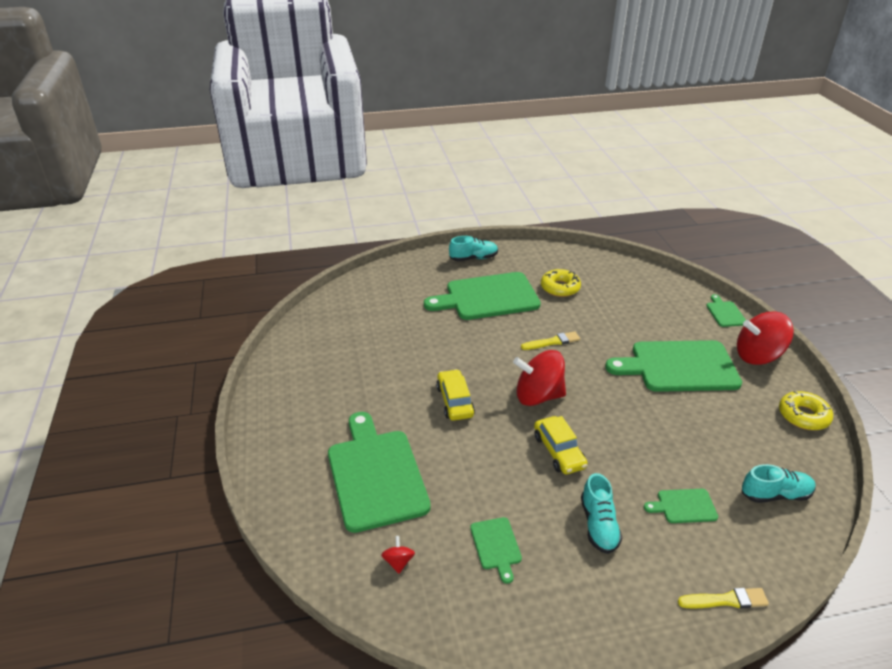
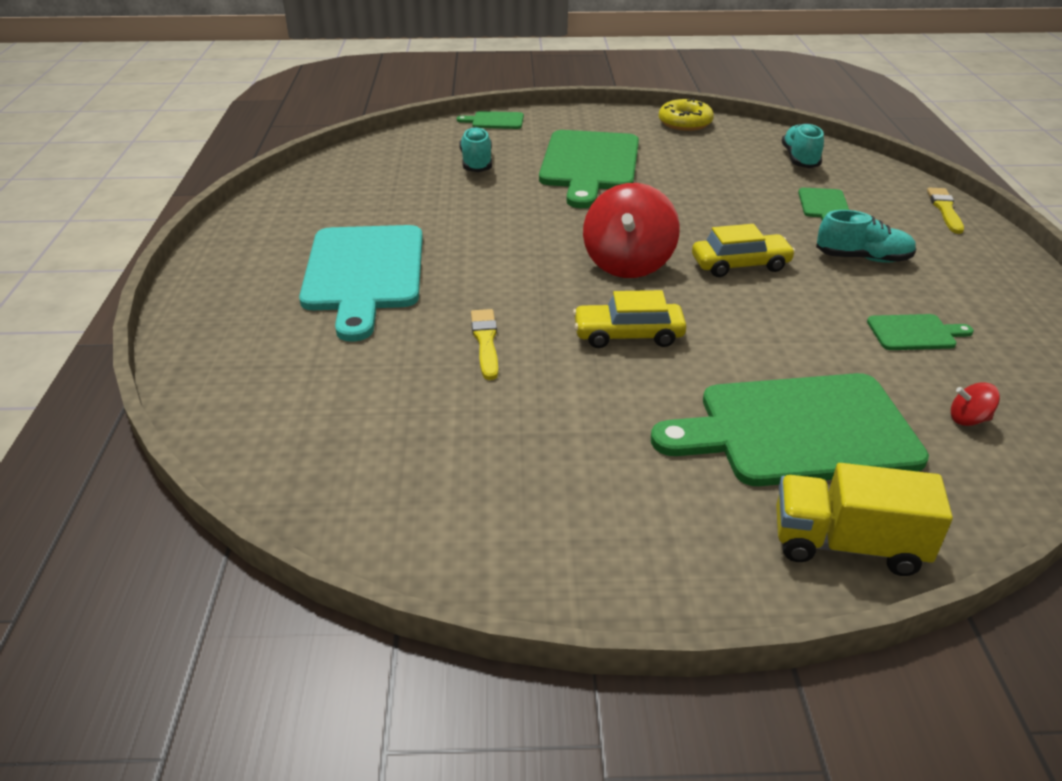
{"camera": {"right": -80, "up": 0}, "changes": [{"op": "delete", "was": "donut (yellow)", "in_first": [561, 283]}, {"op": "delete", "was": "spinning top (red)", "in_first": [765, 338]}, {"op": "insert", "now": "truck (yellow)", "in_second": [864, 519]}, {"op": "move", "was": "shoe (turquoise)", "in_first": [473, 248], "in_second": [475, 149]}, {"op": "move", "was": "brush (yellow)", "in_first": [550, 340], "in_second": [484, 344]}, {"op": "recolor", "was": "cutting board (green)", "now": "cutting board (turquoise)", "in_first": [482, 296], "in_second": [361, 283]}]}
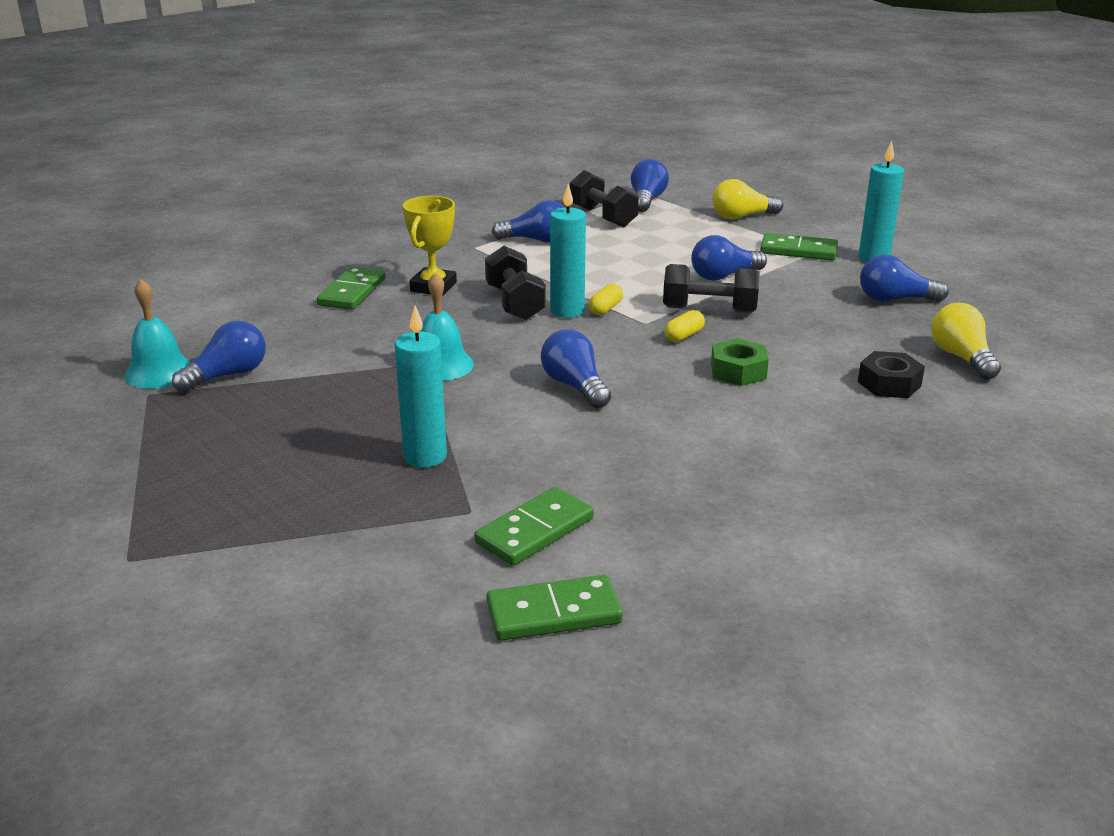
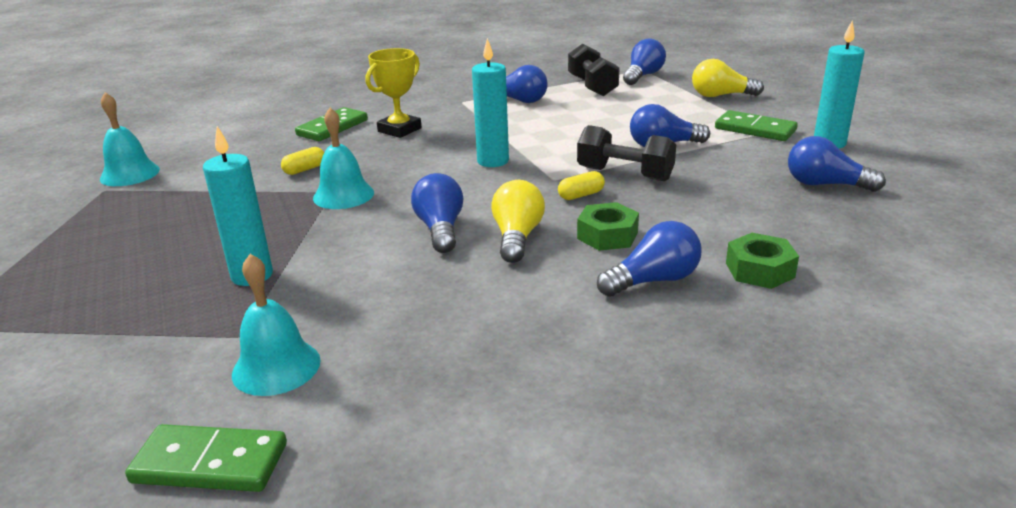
{"camera": {"right": 20, "up": 0}, "changes": [{"op": "delete", "was": "dumbbell (black)", "in_first": [515, 283]}, {"op": "move", "was": "light bulb (blue)", "in_first": [219, 357], "in_second": [649, 259]}, {"op": "move", "was": "capsule (yellow)", "in_first": [606, 299], "in_second": [302, 161]}, {"op": "move", "was": "light bulb (yellow)", "in_first": [966, 341], "in_second": [518, 221]}, {"op": "replace", "was": "domino (green)", "now": "bell (turquoise)", "in_first": [534, 526], "in_second": [276, 325]}, {"op": "recolor", "was": "nut (black)", "now": "nut (green)", "in_first": [891, 374], "in_second": [762, 261]}]}
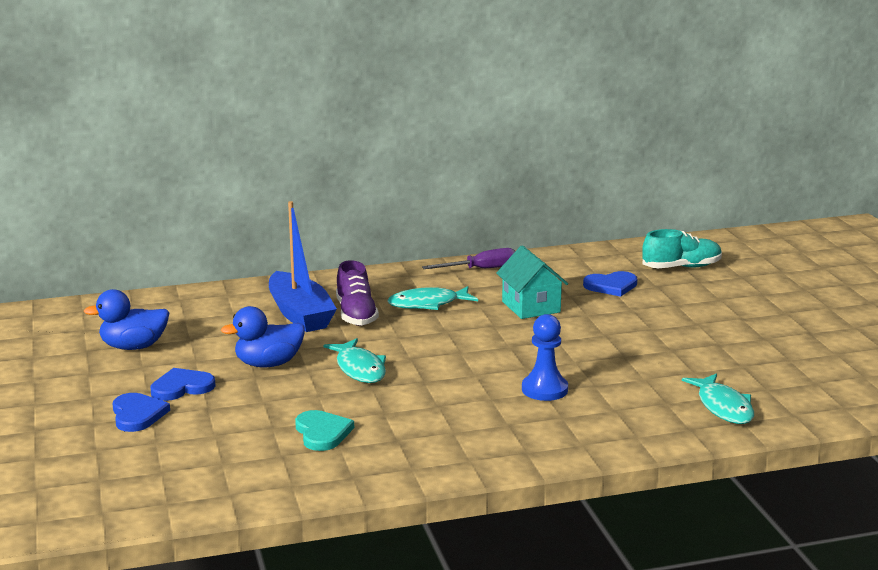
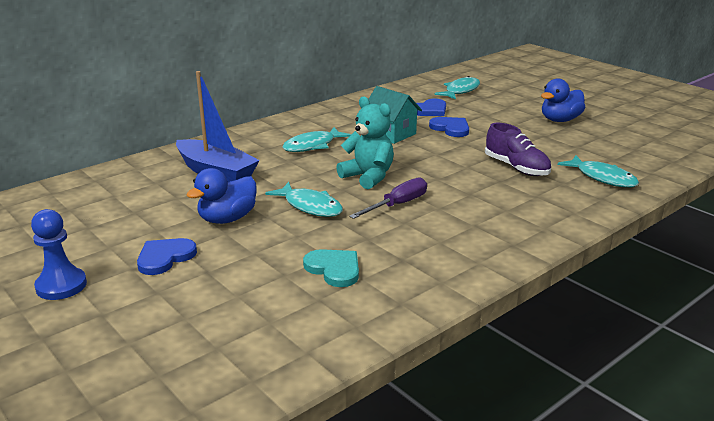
{"camera": {"right": -25, "up": 5}, "changes": [{"op": "insert", "now": "teddy bear (turquoise)", "in_second": [365, 143]}, {"op": "move", "was": "duck (blue)", "in_first": [126, 319], "in_second": [563, 100]}, {"op": "move", "was": "heart (blue)", "in_first": [141, 412], "in_second": [449, 127]}, {"op": "move", "was": "shoe (purple)", "in_first": [357, 293], "in_second": [518, 149]}, {"op": "move", "was": "screwdriver (purple)", "in_first": [468, 258], "in_second": [388, 198]}, {"op": "move", "was": "pawn (blue)", "in_first": [545, 357], "in_second": [59, 254]}, {"op": "replace", "was": "shoe (turquoise)", "now": "fish (turquoise)", "in_first": [682, 248], "in_second": [457, 88]}]}
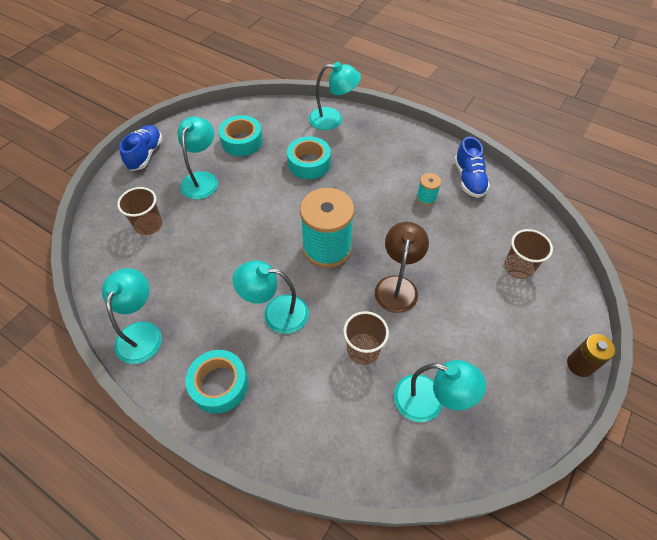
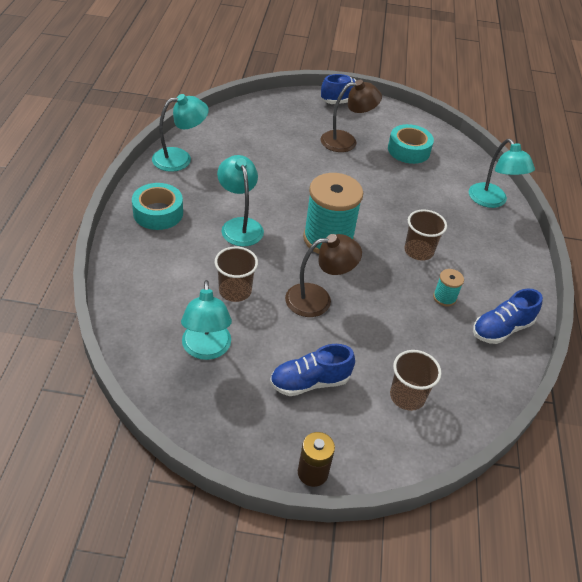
{"camera": {"right": 60, "up": -10}, "changes": [{"op": "delete", "was": "tape (turquoise)", "in_first": [309, 157]}, {"op": "insert", "now": "shoe (blue)", "in_second": [312, 370]}, {"op": "move", "was": "cup (brown)", "in_first": [139, 211], "in_second": [425, 235]}, {"op": "recolor", "was": "lamp (turquoise)", "now": "lamp (brown)", "in_first": [198, 158], "in_second": [351, 116]}]}
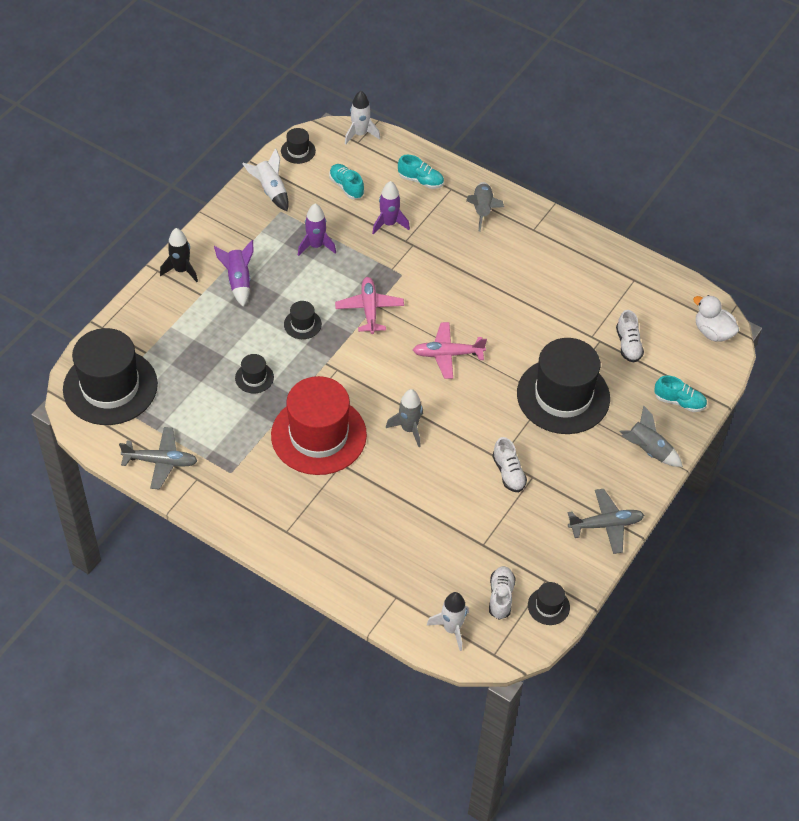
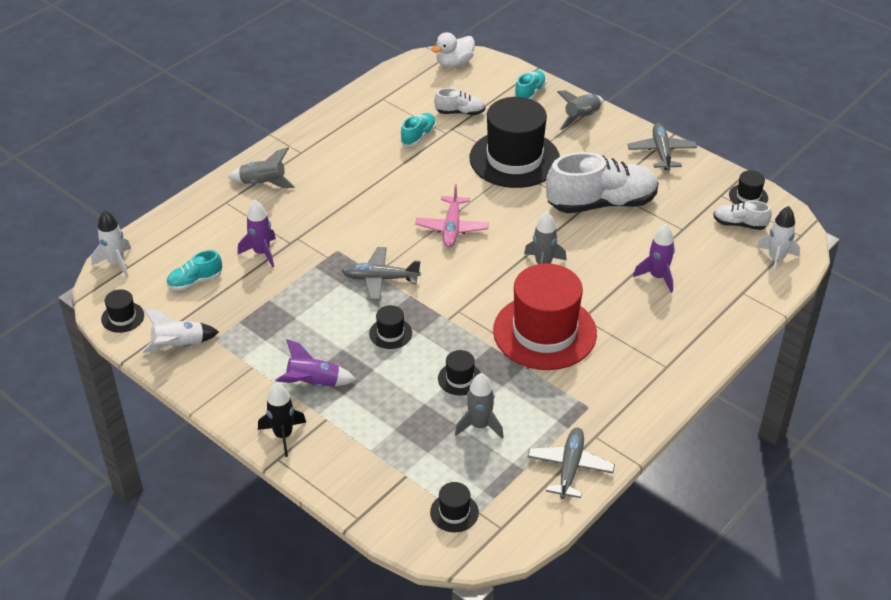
{"camera": {"right": -80, "up": -10}, "changes": [{"op": "insert", "now": "rocket (grey)", "in_second": [479, 406]}, {"op": "move", "was": "rocket (purple)", "in_first": [317, 229], "in_second": [654, 258]}, {"op": "move", "was": "shoe (turquoise)", "in_first": [421, 172], "in_second": [418, 129]}, {"op": "recolor", "was": "plane (pink)", "now": "plane (grey)", "in_first": [369, 305], "in_second": [381, 273]}, {"op": "resize", "was": "hat (black)", "in_first": [110, 376], "in_second": [454, 507], "ratio": 0.41}, {"op": "resize", "was": "shoe (white)", "in_first": [509, 464], "in_second": [602, 182], "ratio": 2.11}]}
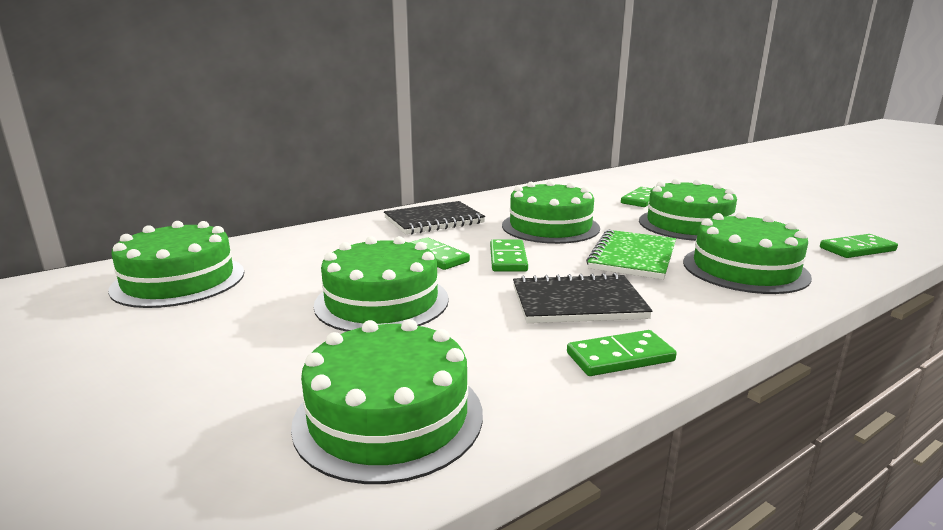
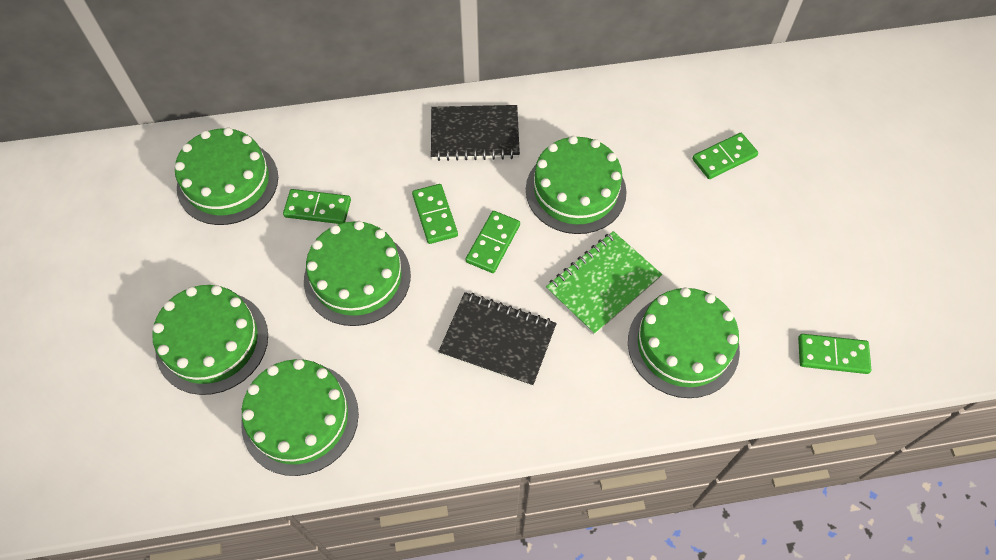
{"camera": {"right": 25, "up": 40}, "changes": [{"op": "move", "was": "domino (green)", "in_first": [622, 353], "in_second": [317, 206]}, {"op": "move", "was": "cake (green)", "in_first": [688, 210], "in_second": [210, 340]}]}
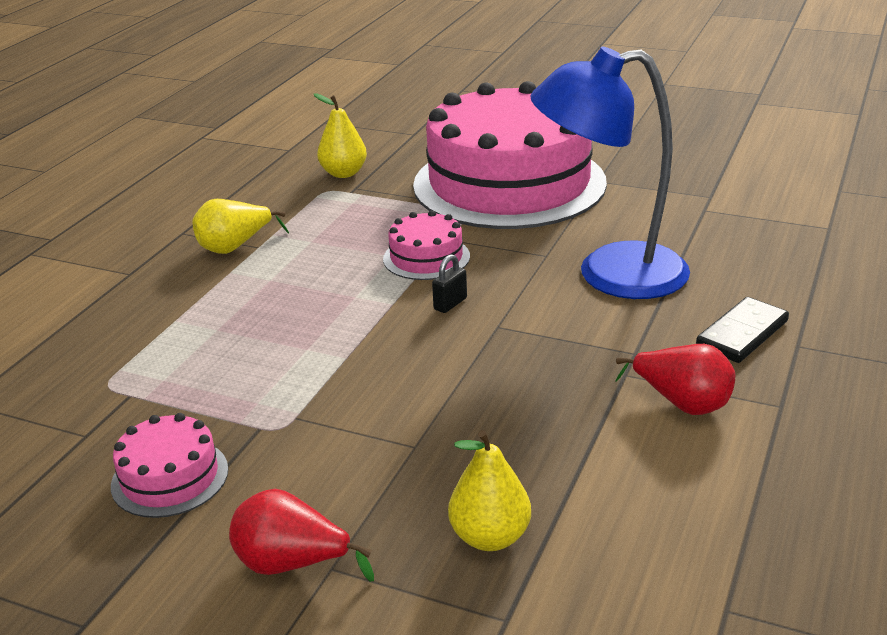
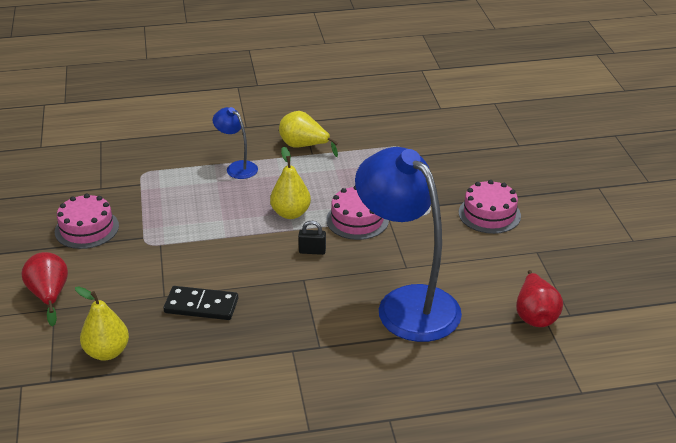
{"camera": {"right": 55, "up": 5}, "changes": [{"op": "insert", "now": "lamp (blue)", "in_second": [235, 143]}, {"op": "move", "was": "pear (yellow)", "in_first": [340, 135], "in_second": [290, 183]}, {"op": "move", "was": "pear (red)", "in_first": [675, 379], "in_second": [539, 298]}, {"op": "move", "was": "domino (black)", "in_first": [742, 330], "in_second": [200, 303]}, {"op": "resize", "was": "cake (pink)", "in_first": [510, 155], "in_second": [490, 207], "ratio": 0.4}]}
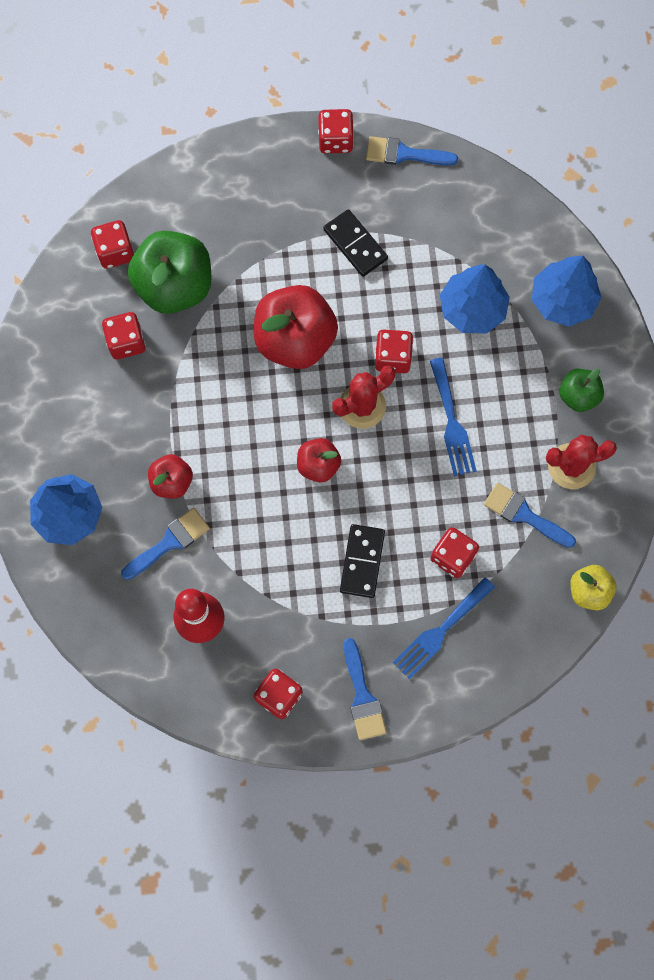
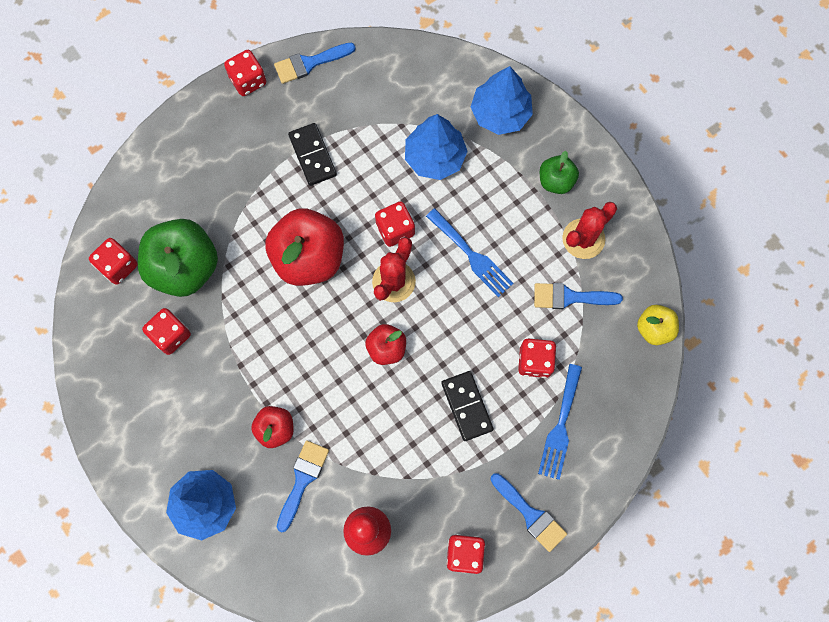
{"camera": {"right": -30, "up": 0}, "changes": [{"op": "rotate", "was": "domino (black)", "in_first": [355, 243], "in_second": [312, 154], "clockwise": 45}]}
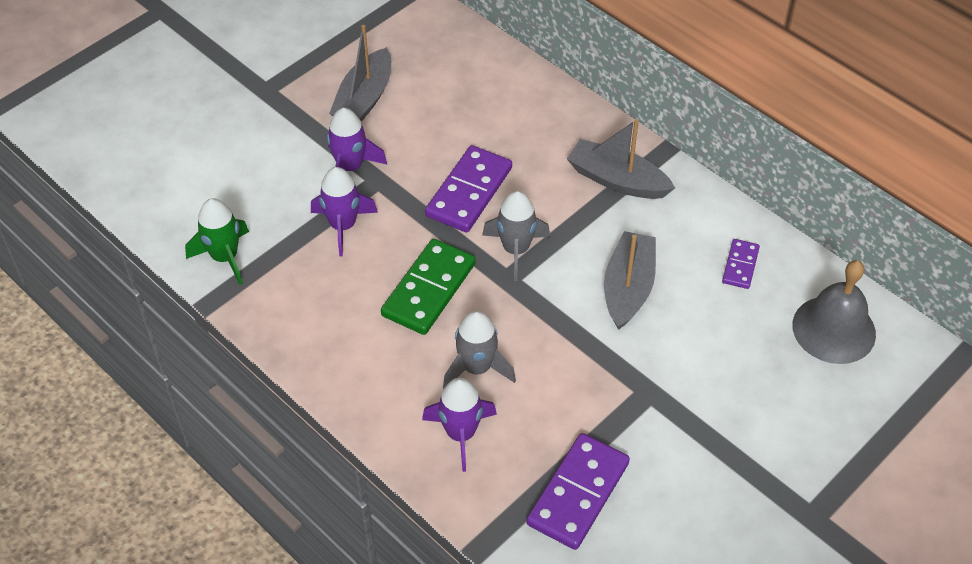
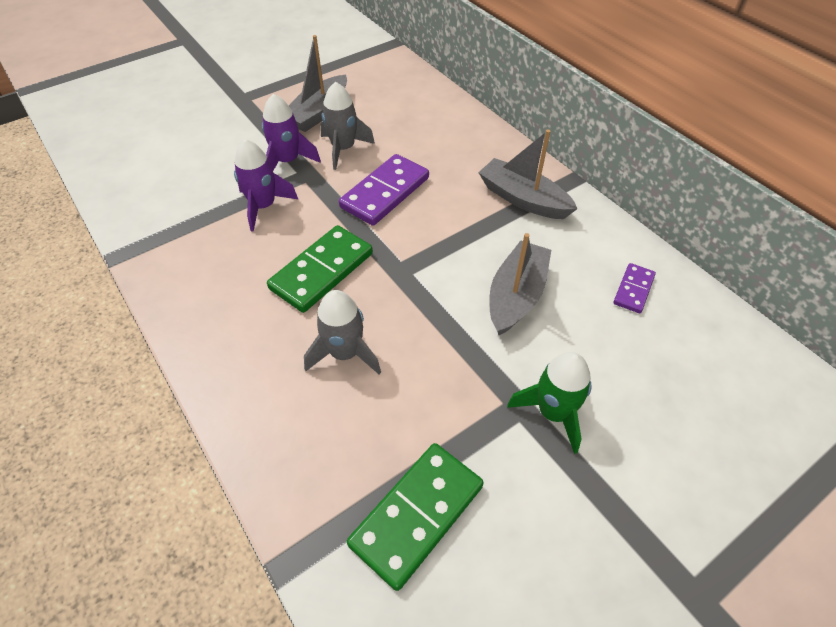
{"camera": {"right": 10, "up": 0}, "changes": [{"op": "delete", "was": "rocket (purple)", "in_first": [459, 425]}, {"op": "delete", "was": "bell (grey)", "in_first": [834, 312]}, {"op": "move", "was": "rocket (green)", "in_first": [217, 241], "in_second": [549, 403]}, {"op": "move", "was": "rocket (grey)", "in_first": [516, 236], "in_second": [347, 126]}, {"op": "recolor", "was": "domino (purple)", "now": "domino (green)", "in_first": [578, 491], "in_second": [415, 517]}]}
